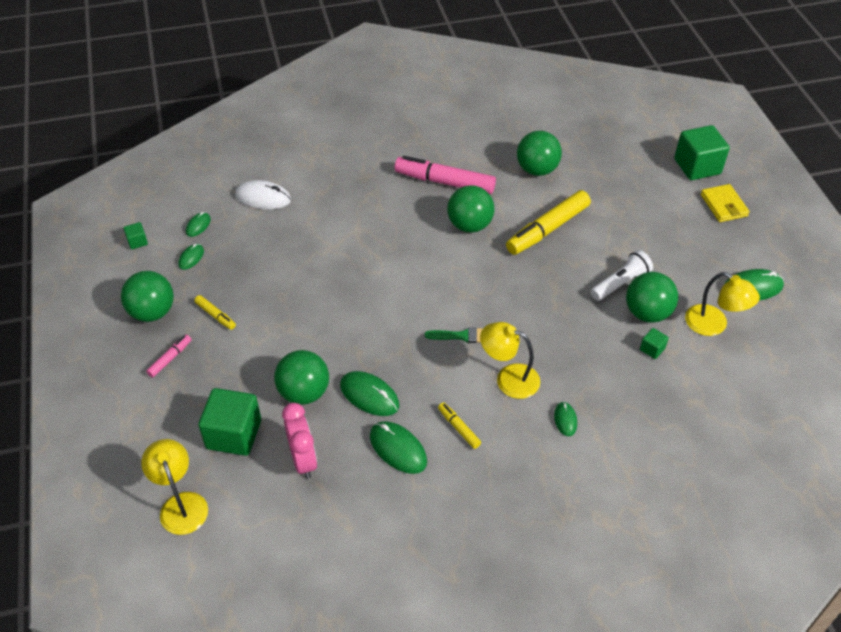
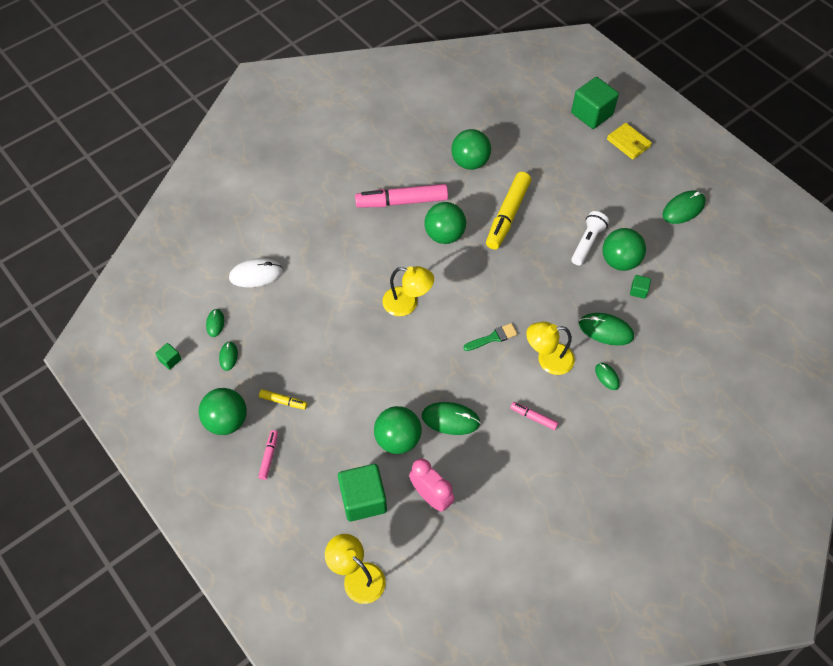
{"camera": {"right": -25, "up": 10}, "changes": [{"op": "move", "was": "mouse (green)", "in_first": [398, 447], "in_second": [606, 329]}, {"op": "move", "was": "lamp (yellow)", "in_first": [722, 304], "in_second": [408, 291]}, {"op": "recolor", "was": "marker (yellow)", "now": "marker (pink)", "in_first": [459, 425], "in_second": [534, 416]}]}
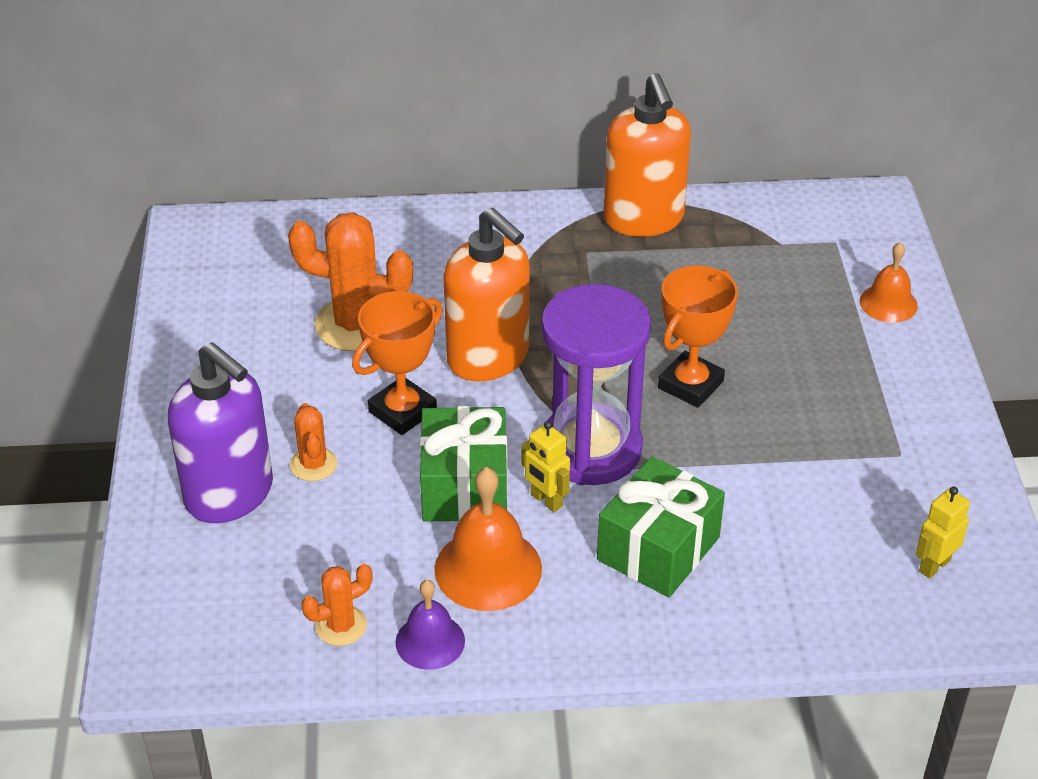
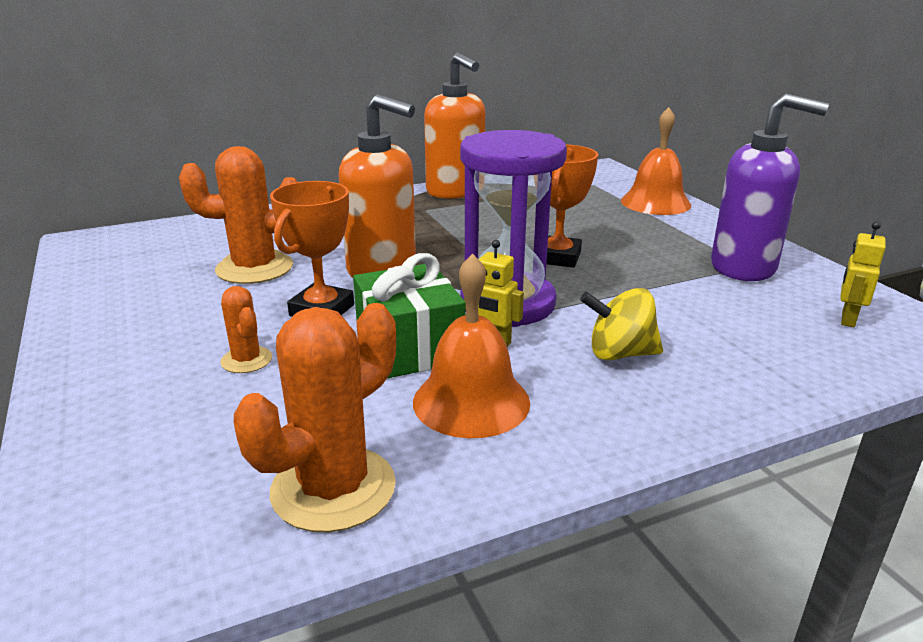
{"camera": {"right": -20, "up": -15}, "changes": [{"op": "delete", "was": "bell (purple)", "in_first": [430, 625]}, {"op": "move", "was": "soap dispenser (purple)", "in_first": [220, 432], "in_second": [770, 187]}, {"op": "replace", "was": "gift (green)", "now": "spinning top (yellow)", "in_first": [661, 527], "in_second": [621, 324]}, {"op": "resize", "was": "cactus (orange)", "in_first": [337, 605], "in_second": [315, 417], "ratio": 1.91}, {"op": "resize", "was": "bell (orange)", "in_first": [889, 282], "in_second": [656, 161], "ratio": 1.61}]}
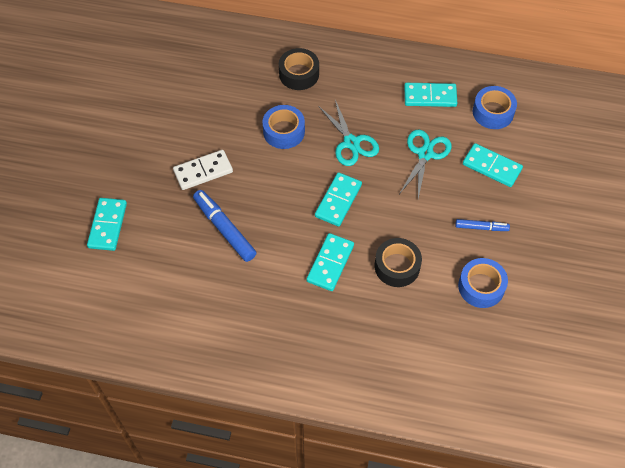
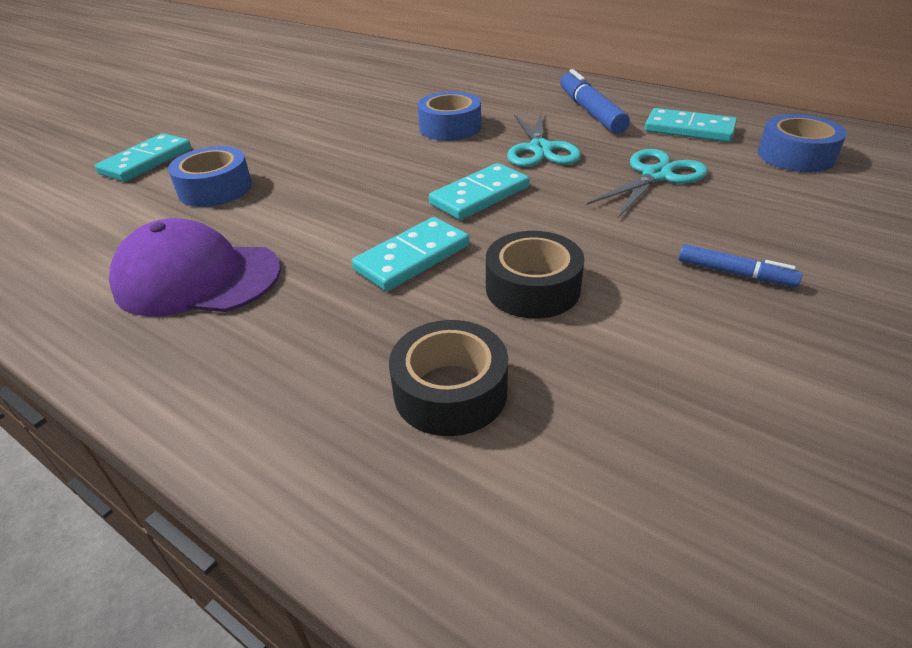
{"camera": {"right": 25, "up": -20}, "changes": [{"op": "delete", "was": "domino (white)", "in_first": [203, 170]}, {"op": "delete", "was": "domino (turquoise)", "in_first": [493, 165]}, {"op": "insert", "now": "cap (purple)", "in_second": [195, 267]}, {"op": "move", "was": "marker (blue)", "in_first": [225, 226], "in_second": [595, 101]}, {"op": "move", "was": "tape (black)", "in_first": [299, 69], "in_second": [448, 378]}, {"op": "move", "was": "tape (blue)", "in_first": [483, 283], "in_second": [210, 176]}]}
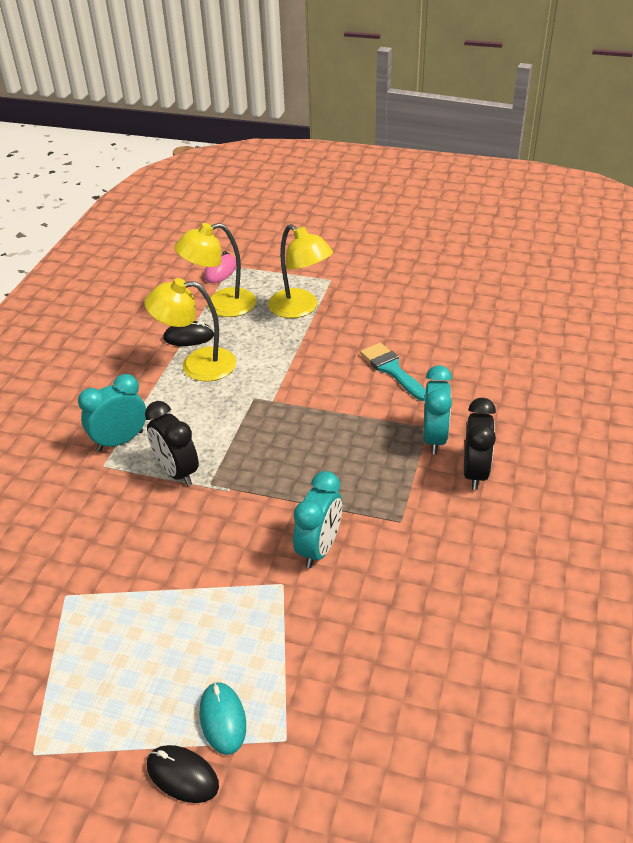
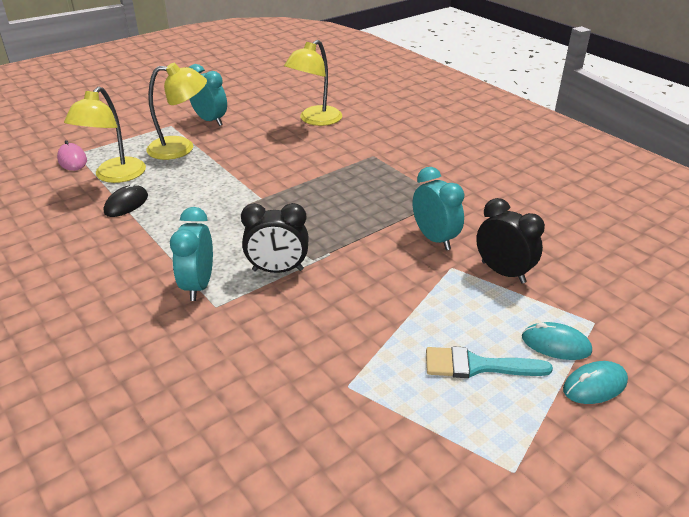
{"camera": {"right": -55, "up": -5}, "changes": [{"op": "move", "was": "lamp (yellow)", "in_first": [190, 330], "in_second": [313, 83]}, {"op": "move", "was": "brush (turquoise)", "in_first": [393, 372], "in_second": [489, 362]}, {"op": "move", "was": "clock (turquoise)", "in_first": [437, 409], "in_second": [208, 95]}, {"op": "move", "was": "clock (black)", "in_first": [480, 444], "in_second": [510, 241]}, {"op": "recolor", "was": "mouse (black)", "now": "mouse (turquoise)", "in_first": [183, 774], "in_second": [595, 382]}]}
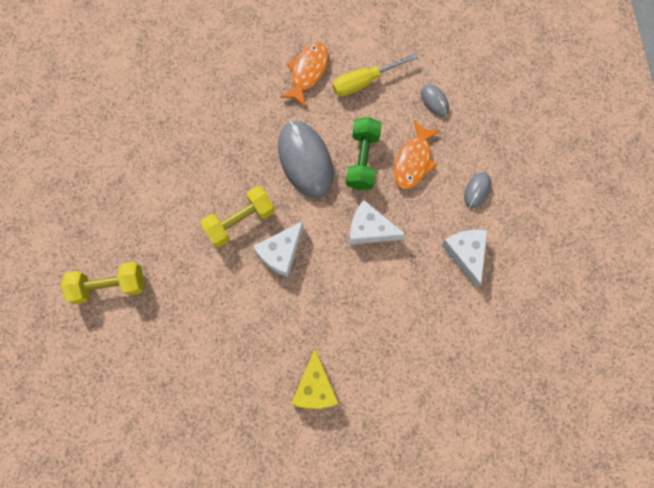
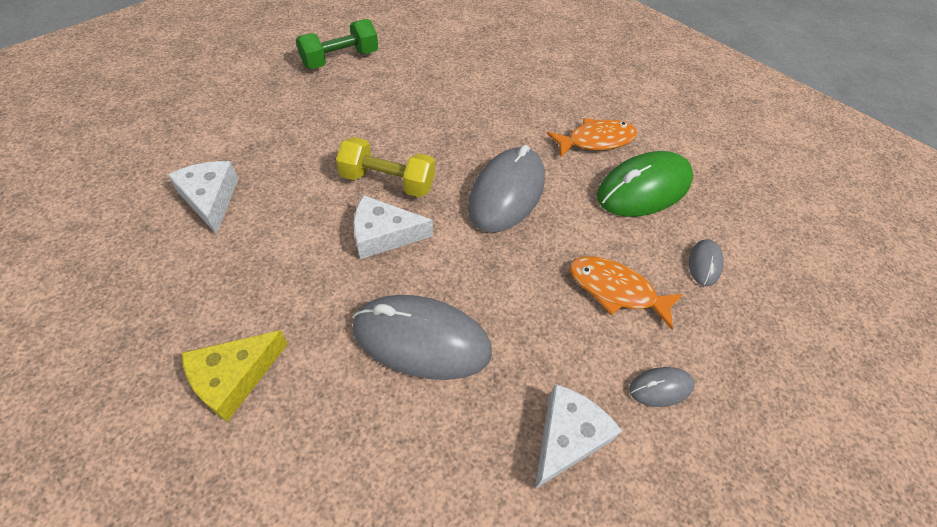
{"camera": {"right": 45, "up": -20}, "changes": [{"op": "delete", "was": "dumbbell (yellow)", "in_first": [102, 283]}, {"op": "insert", "now": "mouse (grey)", "in_second": [422, 337]}, {"op": "move", "was": "dumbbell (green)", "in_first": [364, 153], "in_second": [337, 44]}, {"op": "move", "was": "cheese (white)", "in_first": [378, 222], "in_second": [203, 198]}, {"op": "replace", "was": "screwdriver (yellow)", "now": "mouse (green)", "in_first": [375, 74], "in_second": [645, 184]}, {"op": "rotate", "was": "fish (orange)", "in_first": [417, 155], "in_second": [626, 293], "clockwise": 45}]}
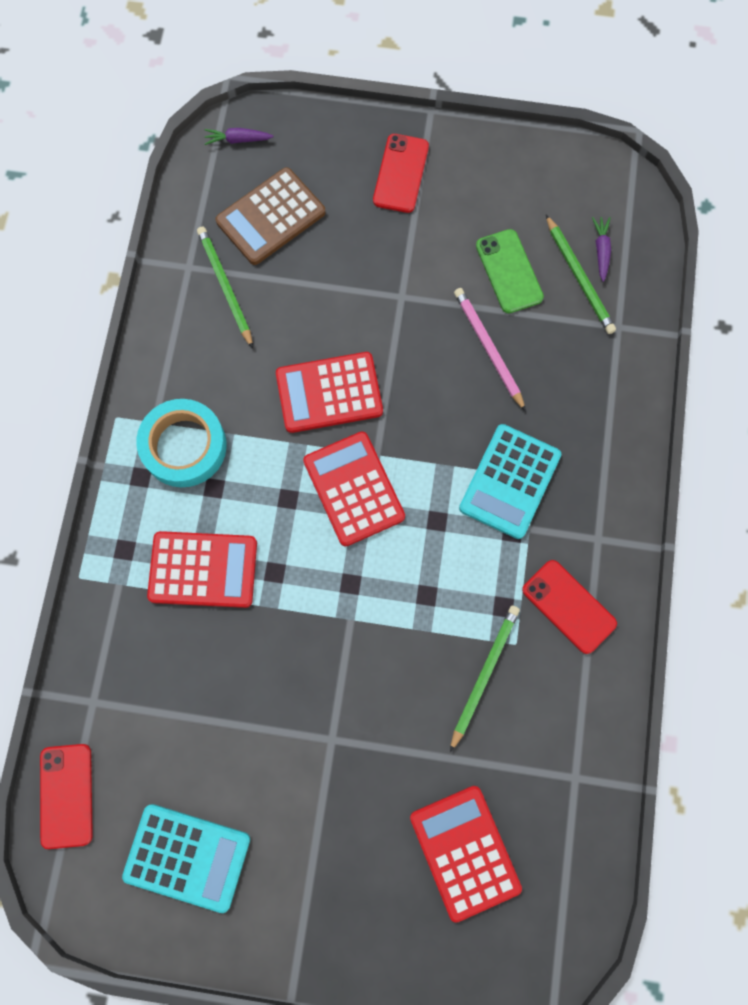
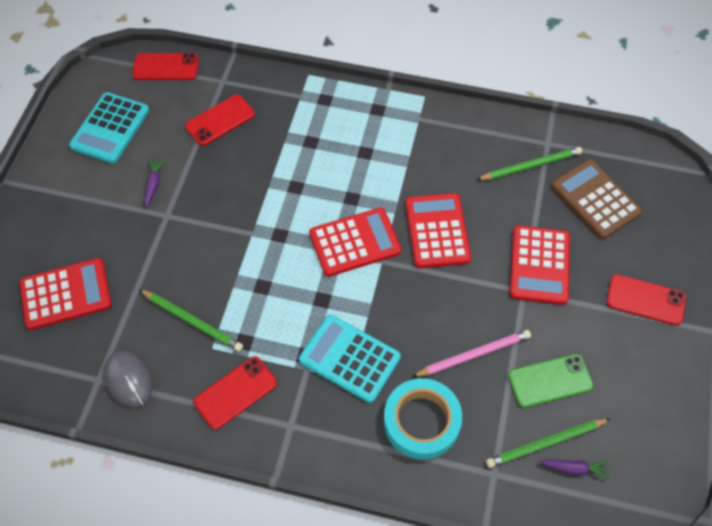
{"camera": {"right": 95, "up": -15}, "changes": [{"op": "insert", "now": "mouse (grey)", "in_second": [128, 379]}, {"op": "insert", "now": "phone (red)", "in_second": [220, 120]}, {"op": "move", "was": "tape (turquoise)", "in_first": [181, 443], "in_second": [423, 418]}, {"op": "move", "was": "calculator (red)", "in_first": [202, 569], "in_second": [540, 265]}, {"op": "move", "was": "carrot (purple)", "in_first": [239, 136], "in_second": [155, 182]}]}
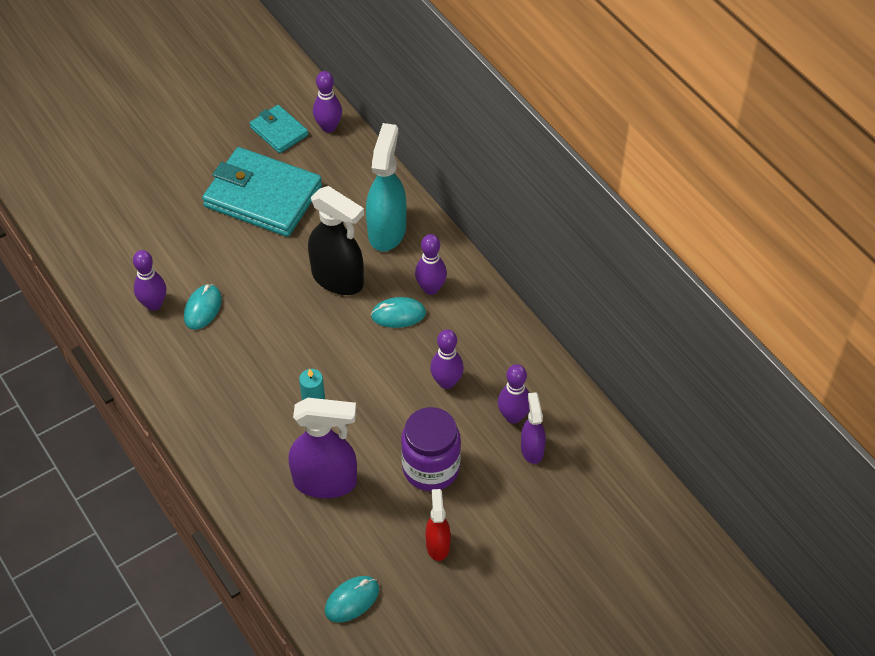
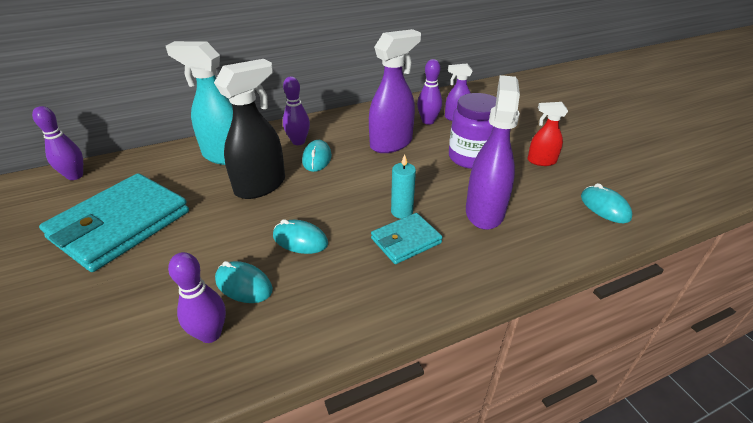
{"camera": {"right": -80, "up": -15}, "changes": [{"op": "insert", "now": "mouse (turquoise)", "in_second": [300, 236]}, {"op": "move", "was": "wallet (turquoise)", "in_first": [279, 129], "in_second": [407, 238]}, {"op": "replace", "was": "bowling pin (purple)", "now": "spray bottle (purple)", "in_first": [447, 359], "in_second": [395, 91]}]}
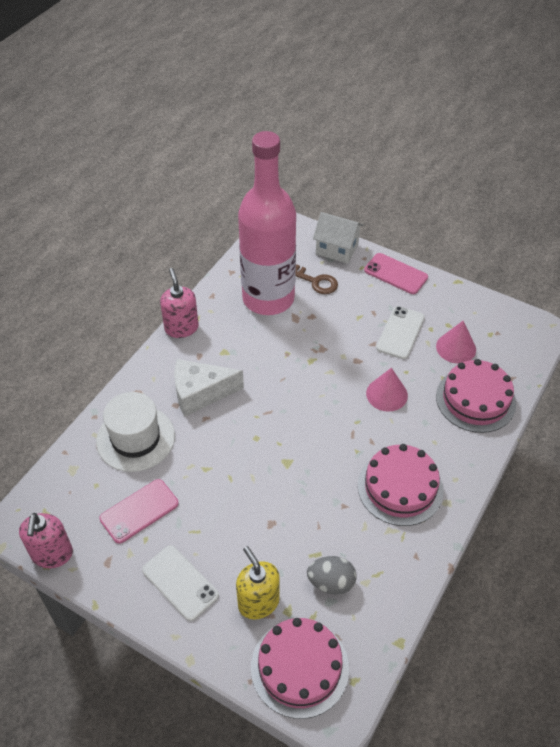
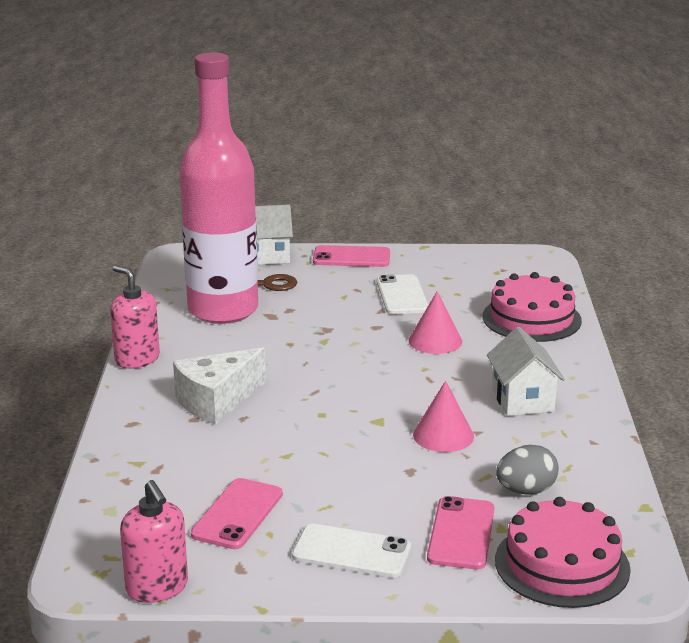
{"camera": {"right": -30, "up": -25}, "changes": [{"op": "delete", "was": "hat (white)", "in_first": [135, 432]}, {"op": "move", "was": "cone (pink)", "in_first": [456, 342], "in_second": [443, 416]}, {"op": "replace", "was": "soap dispenser (yellow)", "now": "phone (pink)", "in_first": [258, 583], "in_second": [460, 532]}, {"op": "replace", "was": "cake (pink)", "now": "house (white)", "in_first": [401, 485], "in_second": [526, 371]}]}
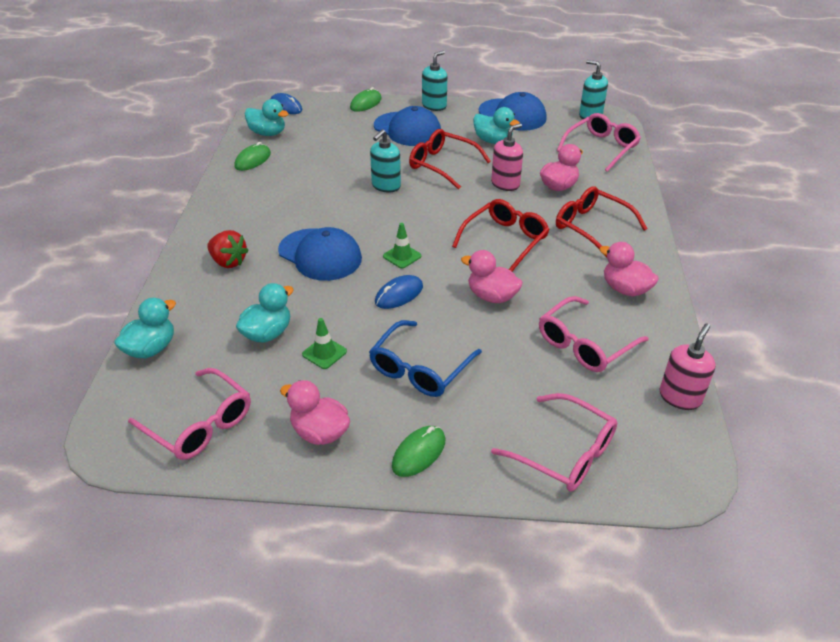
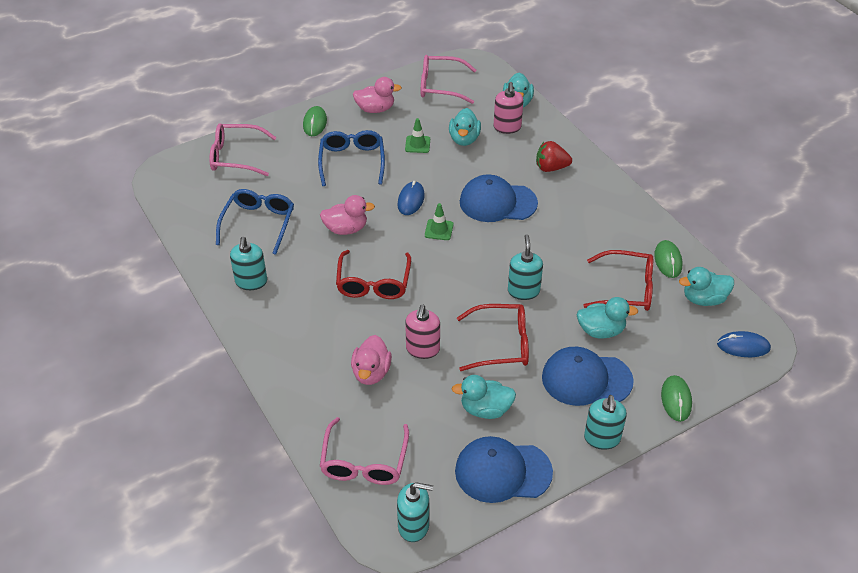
{"camera": {"right": 145, "up": 5}, "changes": [{"op": "insert", "now": "duck (turquoise)", "in_second": [607, 318]}, {"op": "move", "was": "glasses (red)", "in_first": [602, 222], "in_second": [618, 280]}, {"op": "move", "was": "soap dispenser (pink)", "in_first": [688, 366], "in_second": [509, 108]}, {"op": "replace", "was": "duck (pink)", "now": "soap dispenser (turquoise)", "in_first": [629, 269], "in_second": [248, 263]}, {"op": "recolor", "was": "glasses (pink)", "now": "glasses (blue)", "in_first": [593, 334], "in_second": [255, 222]}]}
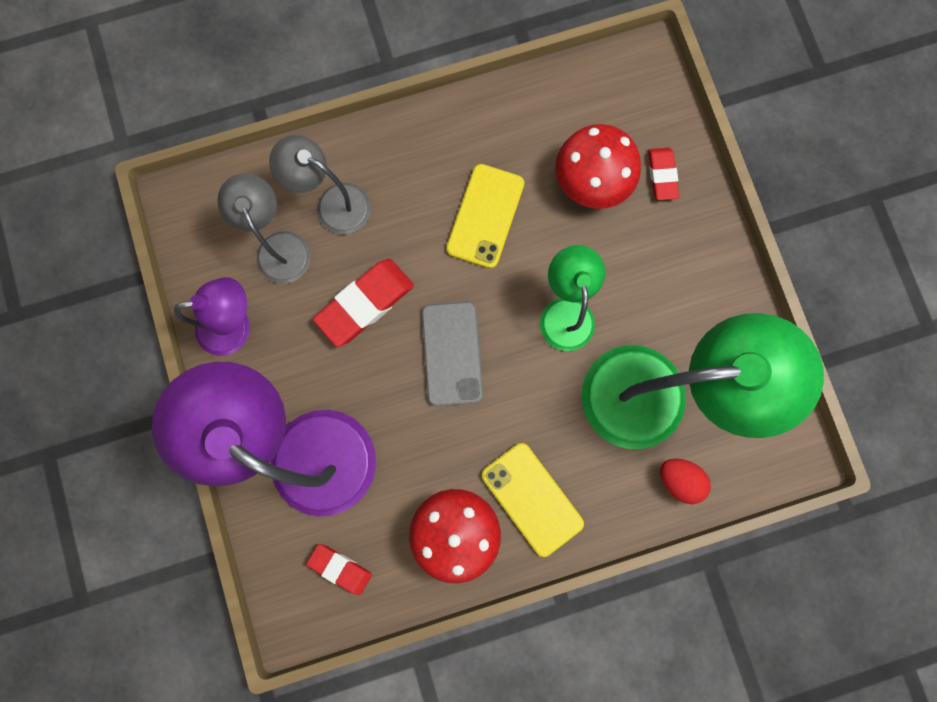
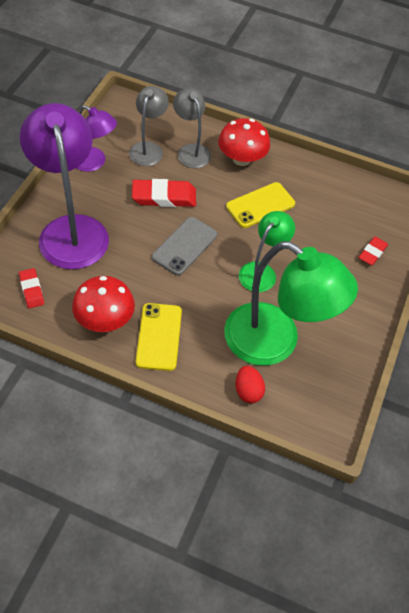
{"camera": {"right": 35, "up": -25}, "changes": [{"op": "move", "was": "mushroom (red)", "in_first": [598, 166], "in_second": [244, 142]}]}
